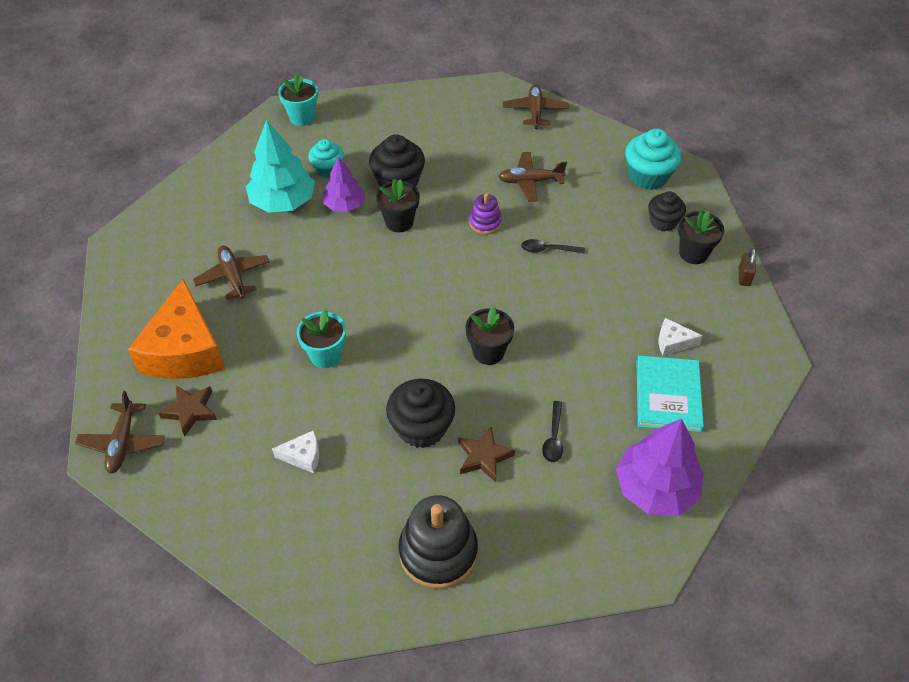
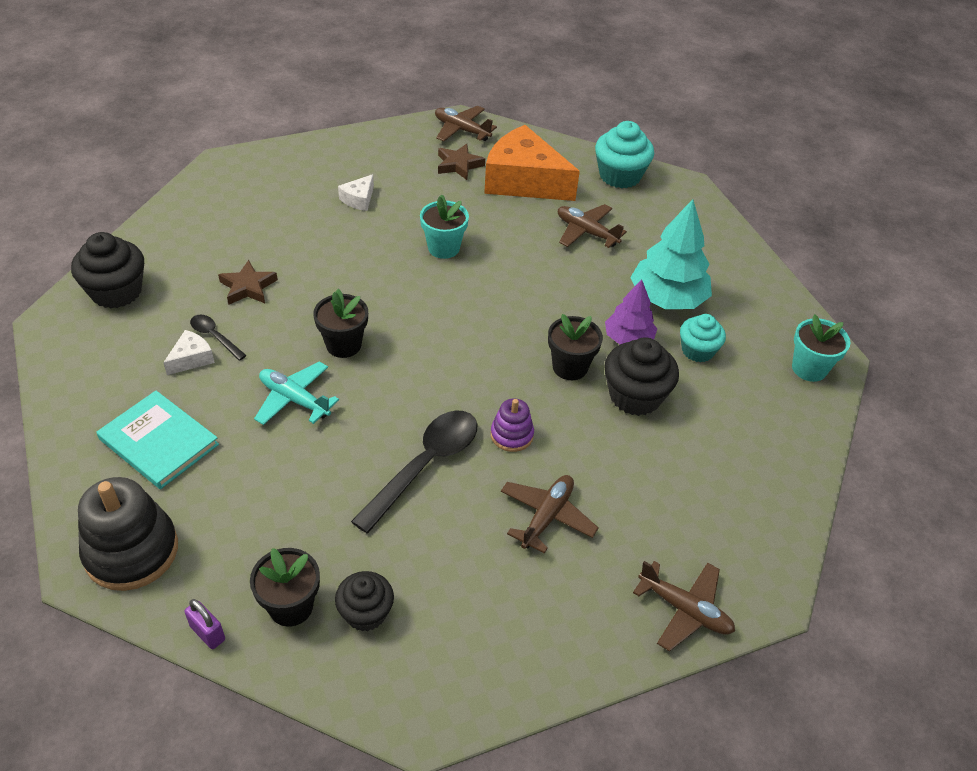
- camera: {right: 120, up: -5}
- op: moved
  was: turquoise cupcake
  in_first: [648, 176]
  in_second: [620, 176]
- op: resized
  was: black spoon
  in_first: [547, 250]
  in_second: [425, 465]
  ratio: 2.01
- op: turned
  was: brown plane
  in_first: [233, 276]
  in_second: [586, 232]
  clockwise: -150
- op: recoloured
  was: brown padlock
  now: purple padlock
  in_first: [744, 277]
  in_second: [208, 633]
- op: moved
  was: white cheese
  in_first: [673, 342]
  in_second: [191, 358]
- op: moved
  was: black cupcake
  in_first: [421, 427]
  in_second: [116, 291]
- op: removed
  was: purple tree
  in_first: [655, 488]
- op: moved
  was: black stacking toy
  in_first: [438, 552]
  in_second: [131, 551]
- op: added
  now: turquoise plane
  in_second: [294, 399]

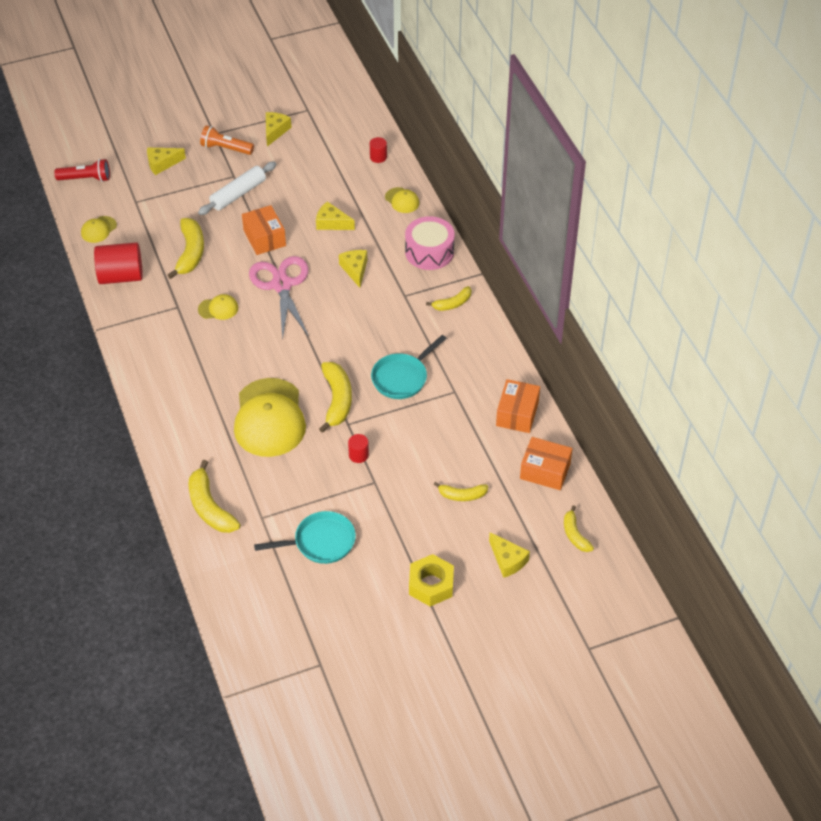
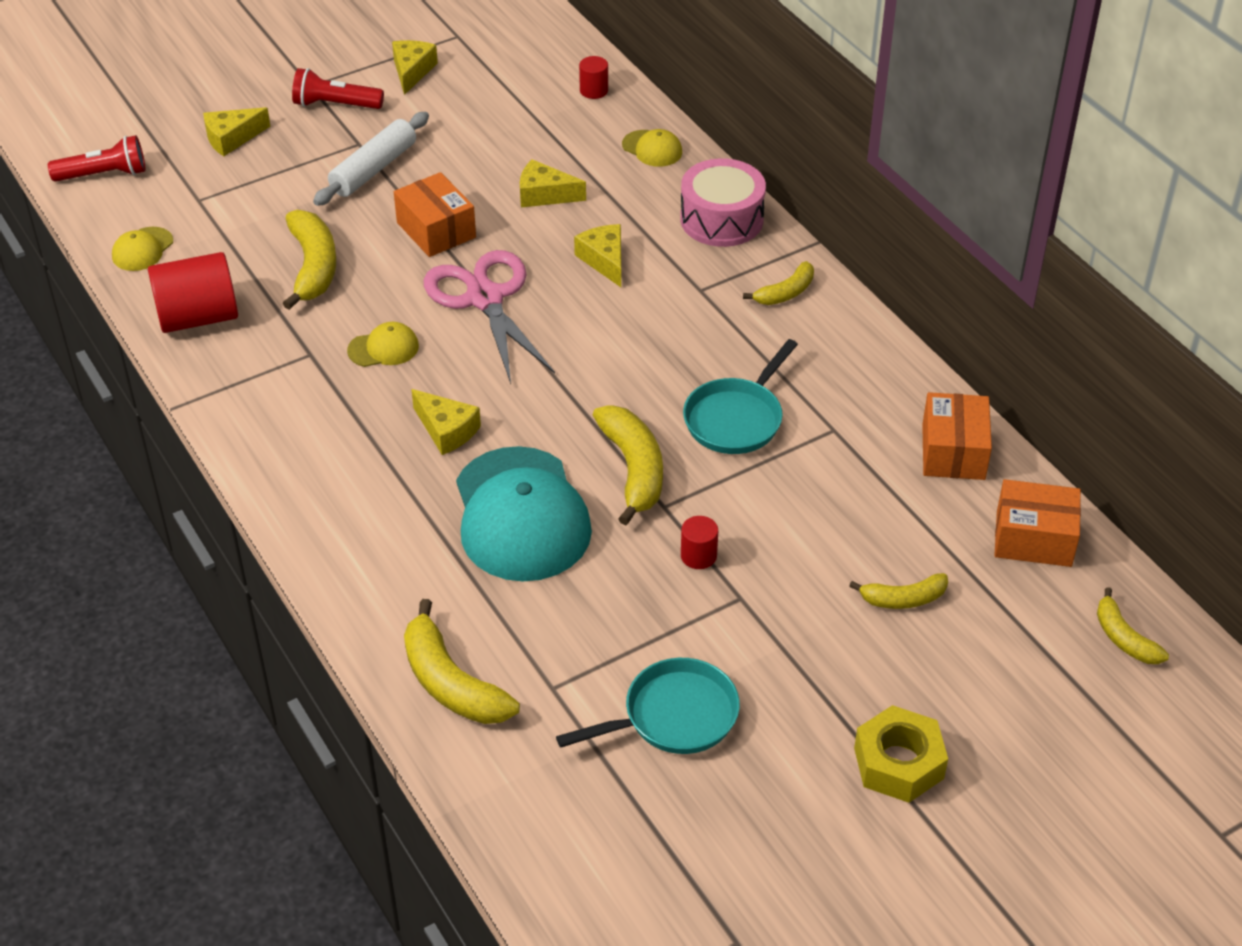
- camera: {right: -10, up: -5}
- op: recoloured
  was: orange flashlight
  now: red flashlight
  in_first: [225, 148]
  in_second: [335, 105]
- op: recoloured
  was: yellow cap
  now: turquoise cap
  in_first: [269, 418]
  in_second: [521, 515]
- op: moved
  was: yellow cheese
  in_first: [507, 560]
  in_second: [446, 430]

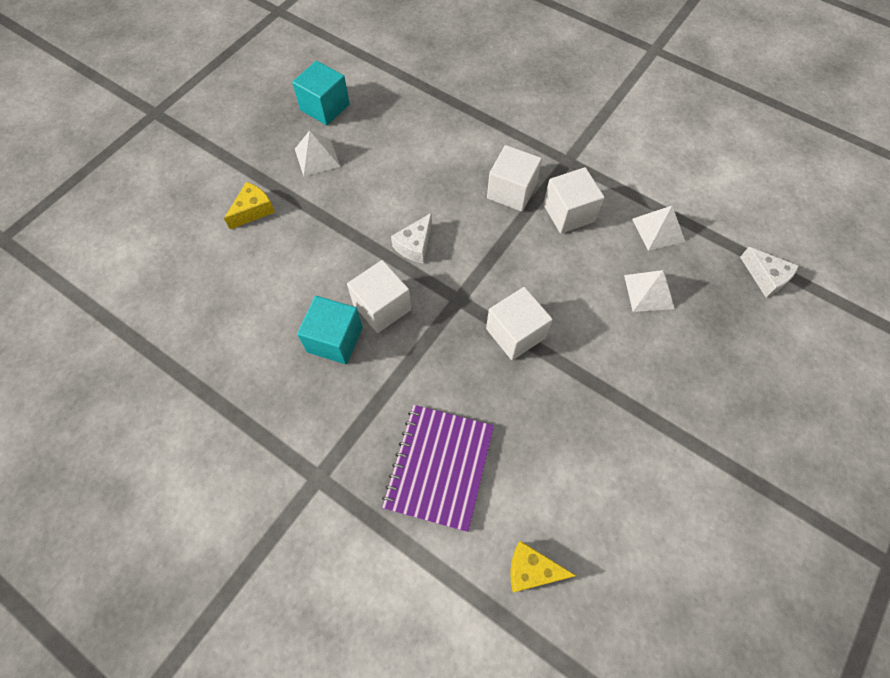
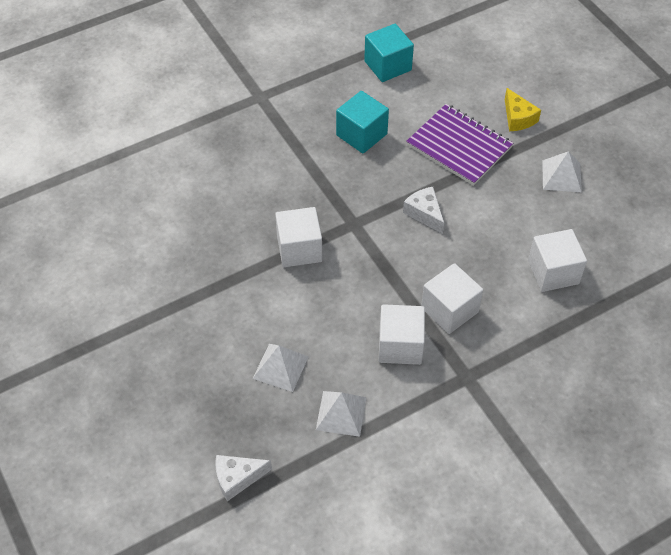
- camera: {right: 115, up: -10}
- op: moved
  was: turquoise cube
  in_first: [325, 107]
  in_second: [388, 66]
- op: moved
  was: white cube
  in_first: [382, 307]
  in_second: [553, 272]
- op: moved
  was: purple notebook
  in_first: [439, 467]
  in_second: [459, 146]
- op: removed
  was: yellow cheese
  in_first: [532, 570]

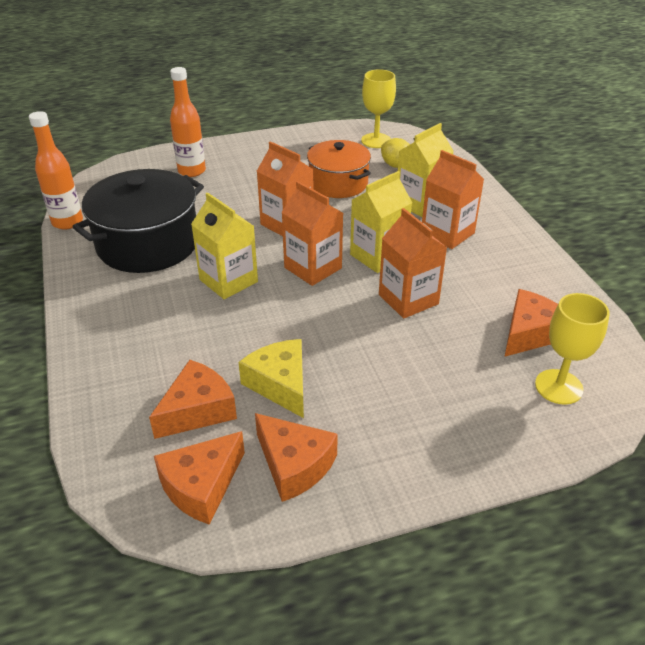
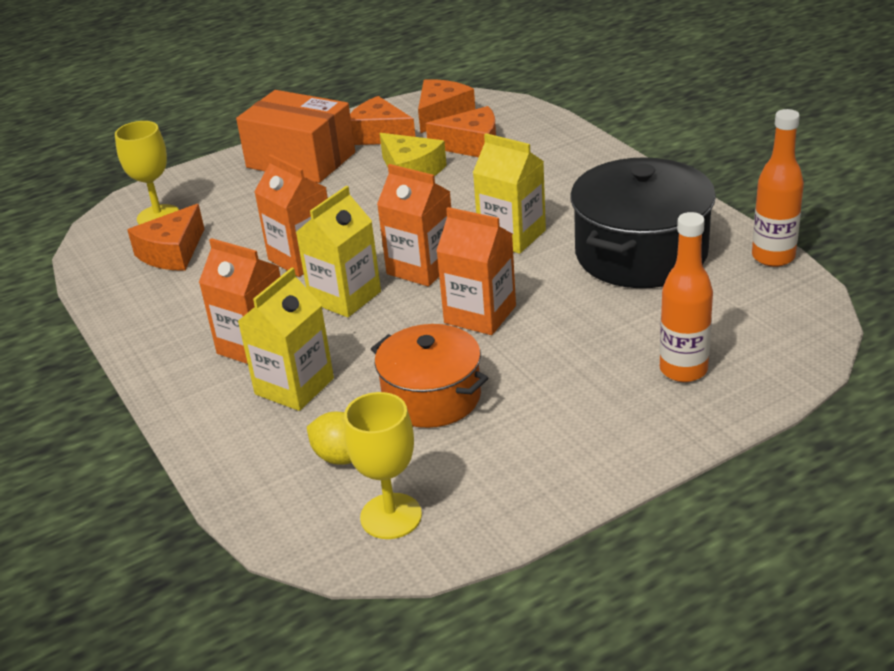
- camera: {right: 170, up: -5}
- op: turned
  was: orange cheese
  in_first: [198, 410]
  in_second: [472, 145]
  clockwise: -120
- op: added
  now: orange box
  in_second: [300, 160]

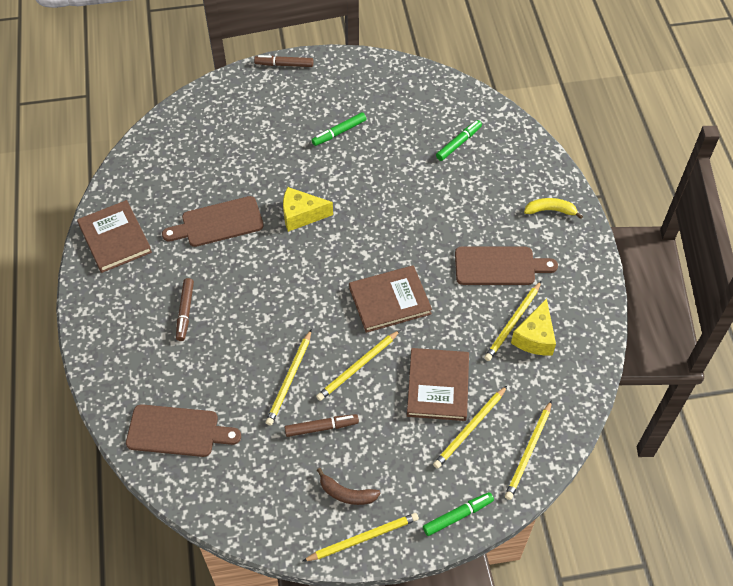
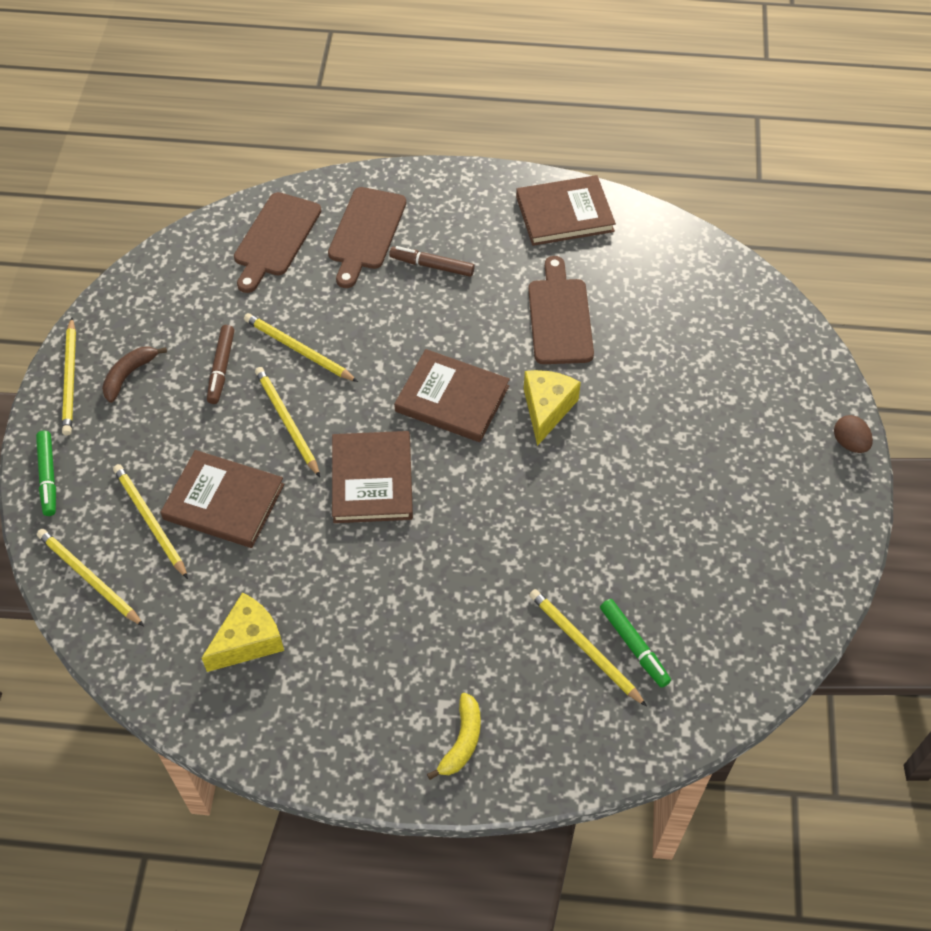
- camera: {right: 105, up: 0}
- op: replaced
  was: brown marker
  now: brown egg
  in_first: [284, 64]
  in_second: [849, 443]
- op: removed
  was: green marker
  in_first: [339, 132]
- op: moved
  was: brown cutting board
  in_first: [499, 266]
  in_second: [366, 233]
- op: moved
  was: yellow pencil
  in_first: [513, 323]
  in_second: [584, 647]
- op: turned
  was: yellow cheese
  in_first: [535, 337]
  in_second: [248, 641]
  clockwise: 105
- op: added
  now: brown book
  in_second: [452, 399]

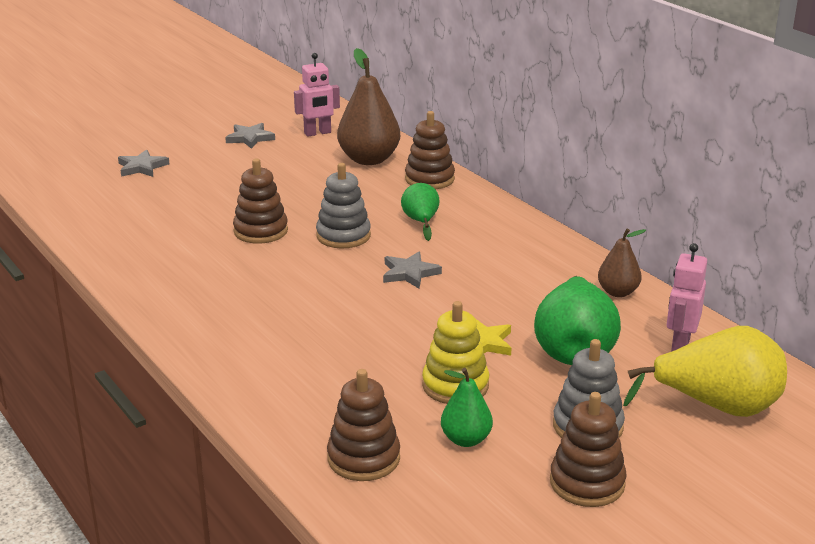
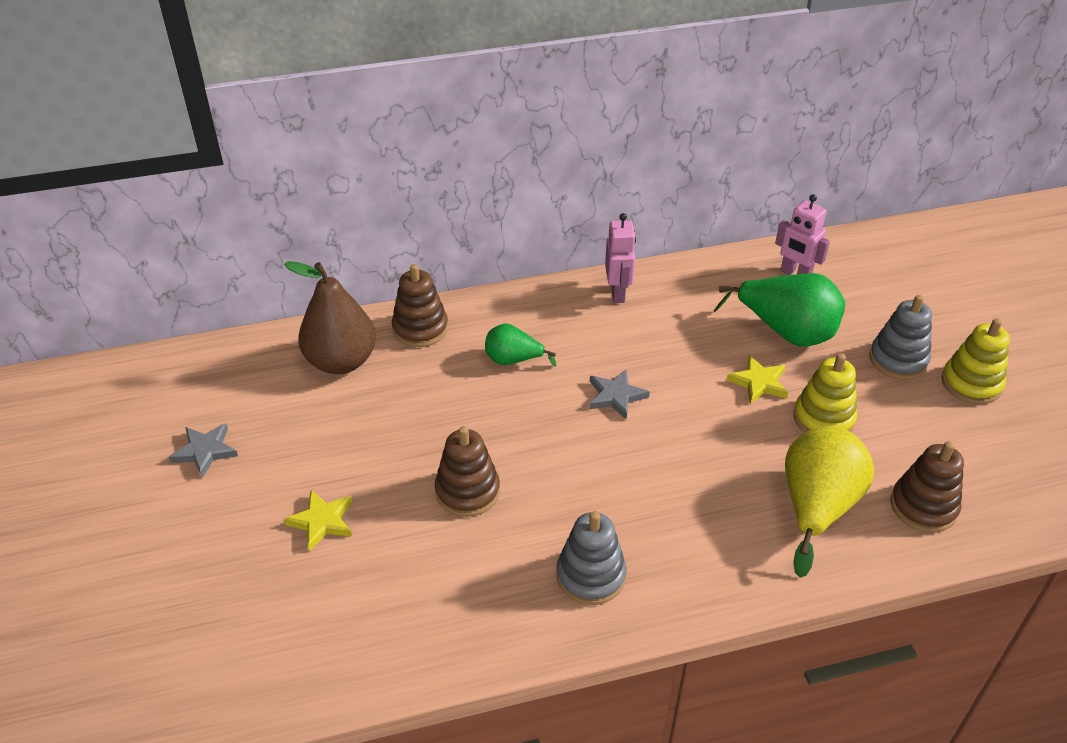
- camera: {right: -70, up: 15}
- op: moved
  was: pink robot
  in_first: [317, 133]
  in_second: [618, 293]
- op: removed
  was: grey star
  in_first: [142, 167]
- op: moved
  was: grey stacking toy
  in_first: [343, 236]
  in_second: [590, 576]
- op: removed
  was: brown pear
  in_first: [618, 292]
- op: moved
  was: yellow pear
  in_first: [716, 407]
  in_second: [816, 507]
- op: removed
  was: green pear
  in_first: [466, 439]
- op: recoloured
  was: brown stacking toy
  now: yellow stacking toy
  in_first: [587, 483]
  in_second: [971, 383]
- op: added
  now: yellow star
  in_second: [322, 521]

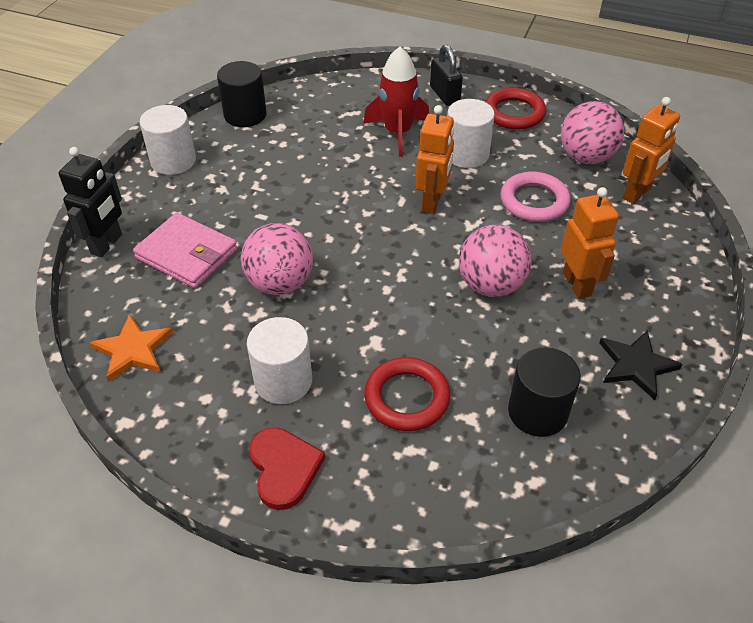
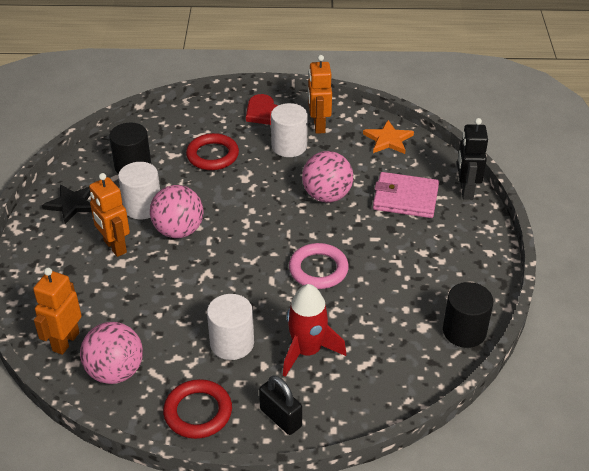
- camera: {right: 160, up: -5}
- op: moved
  was: white cylinder
  in_first: [173, 161]
  in_second: [142, 207]
- op: moved
  was: orange robot
  in_first: [432, 202]
  in_second: [318, 126]
- op: moved
  was: pink ring
  in_first: [534, 201]
  in_second: [318, 269]

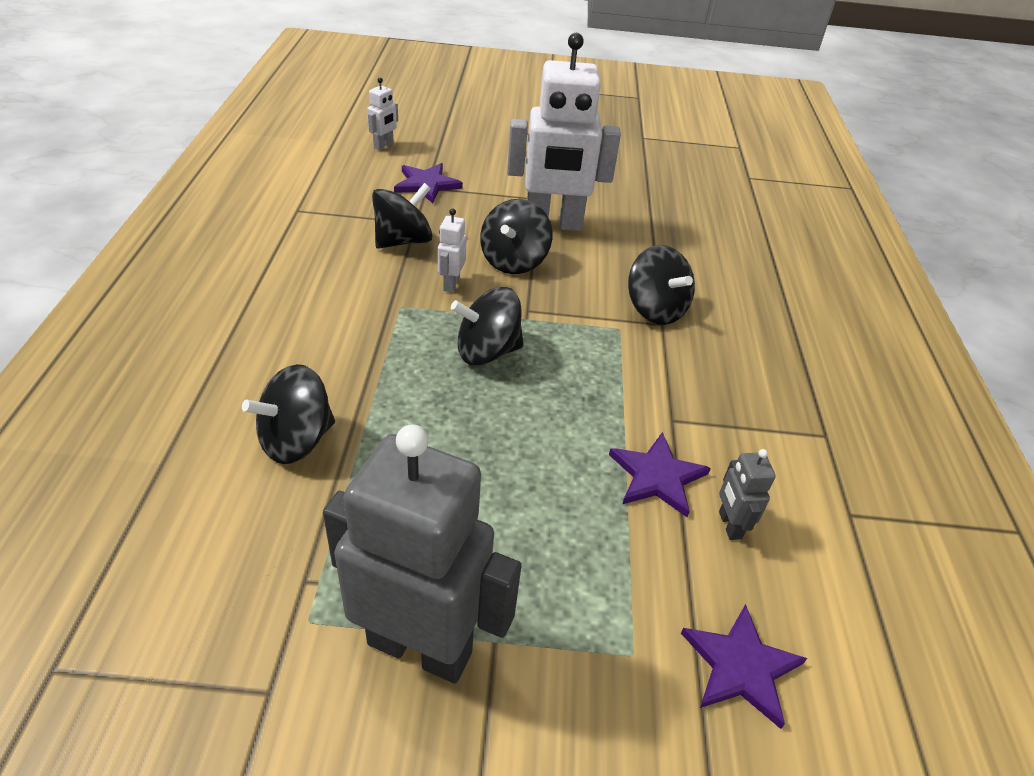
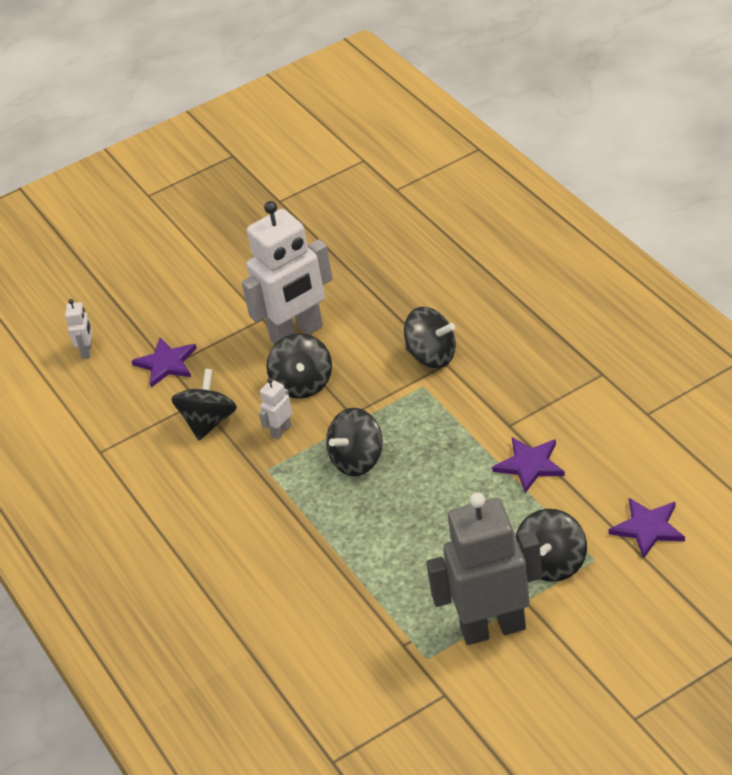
- camera: {right: -25, up: 0}
- op: turned
  was: white robot
  in_first: [451, 284]
  in_second: [281, 431]
  clockwise: 60
- op: moved
  was: black spinning top
  in_first: [296, 440]
  in_second: [552, 563]
- op: removed
  was: grey robot
  in_first: [729, 525]

